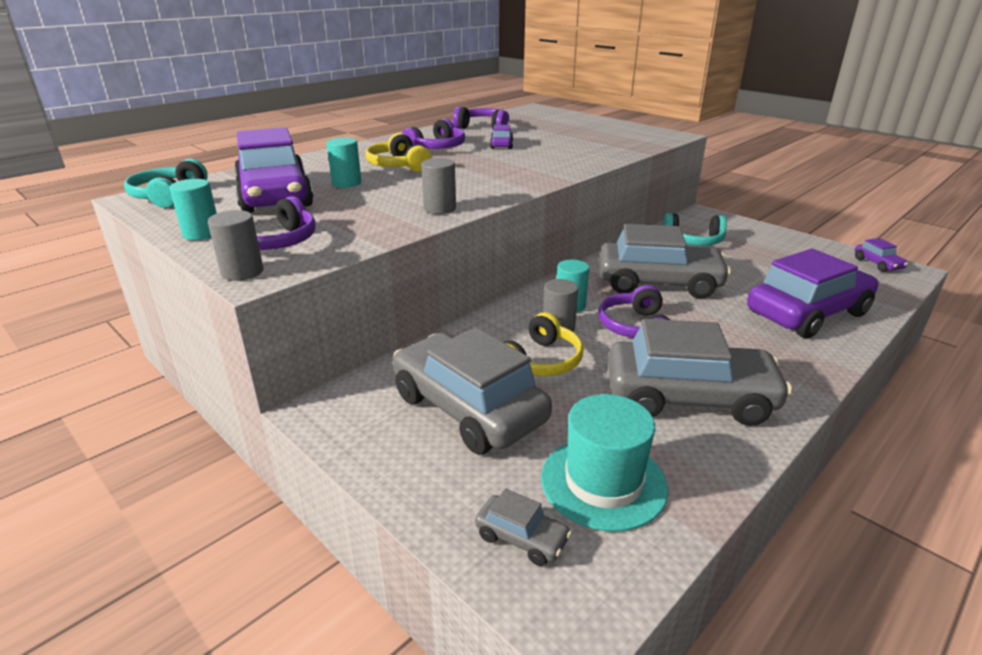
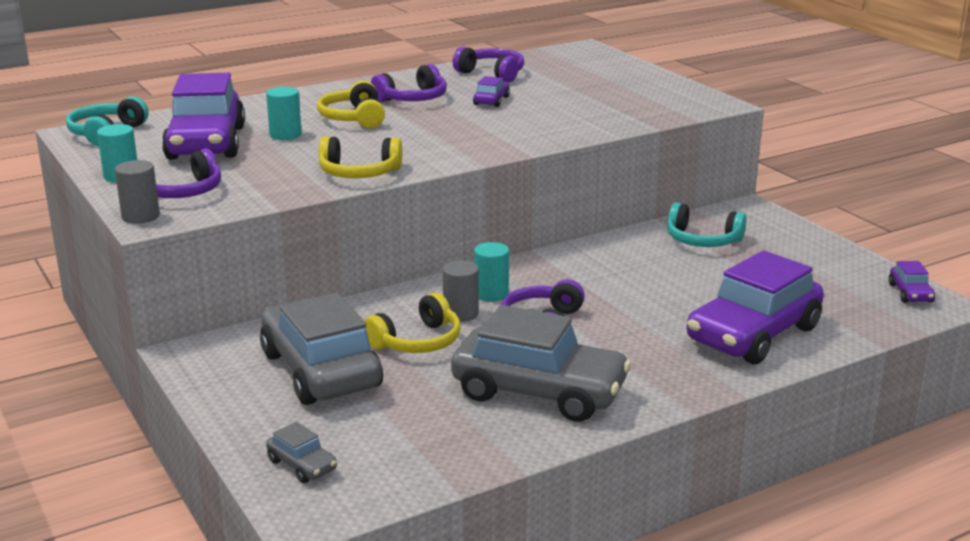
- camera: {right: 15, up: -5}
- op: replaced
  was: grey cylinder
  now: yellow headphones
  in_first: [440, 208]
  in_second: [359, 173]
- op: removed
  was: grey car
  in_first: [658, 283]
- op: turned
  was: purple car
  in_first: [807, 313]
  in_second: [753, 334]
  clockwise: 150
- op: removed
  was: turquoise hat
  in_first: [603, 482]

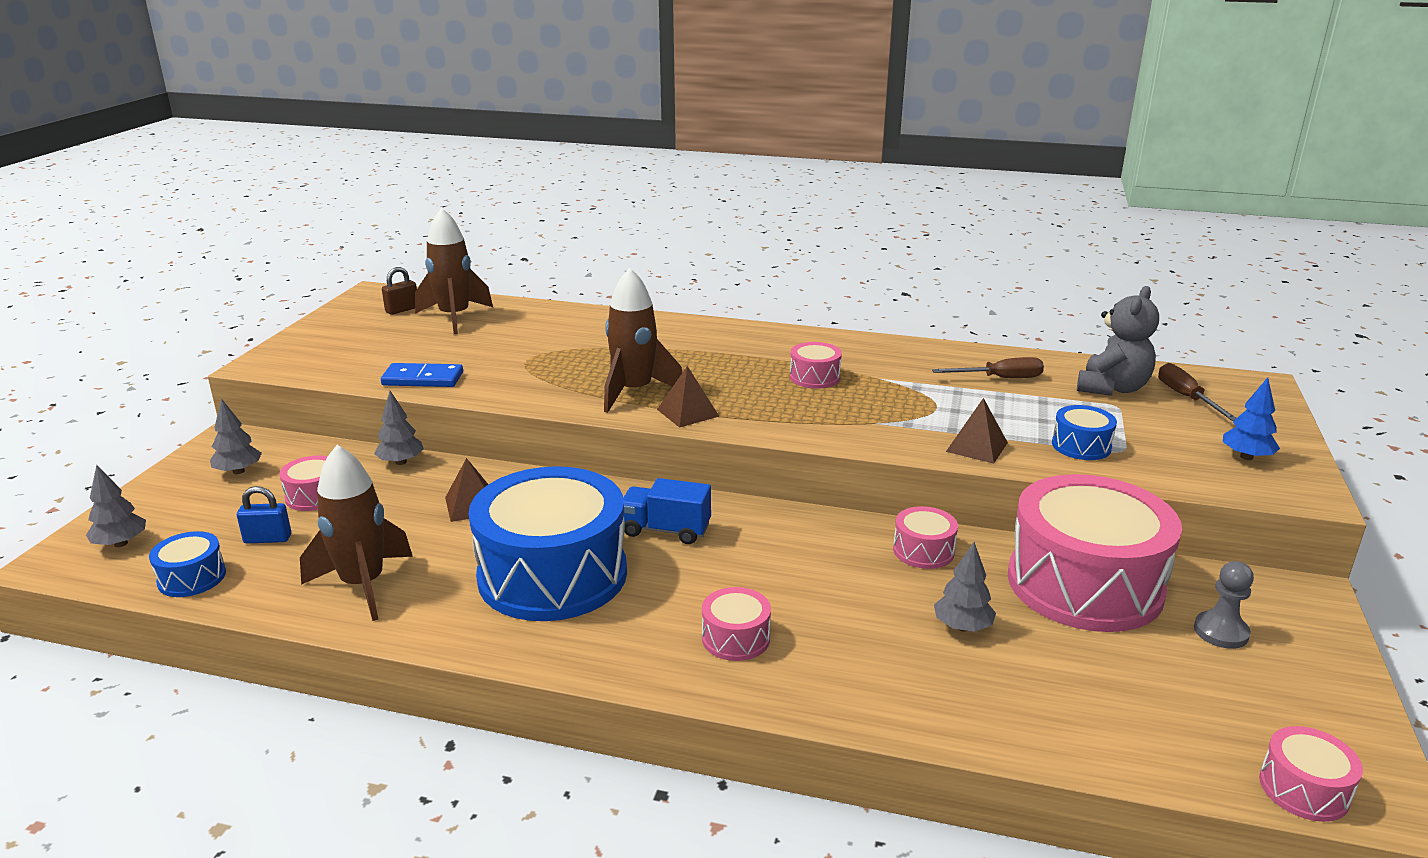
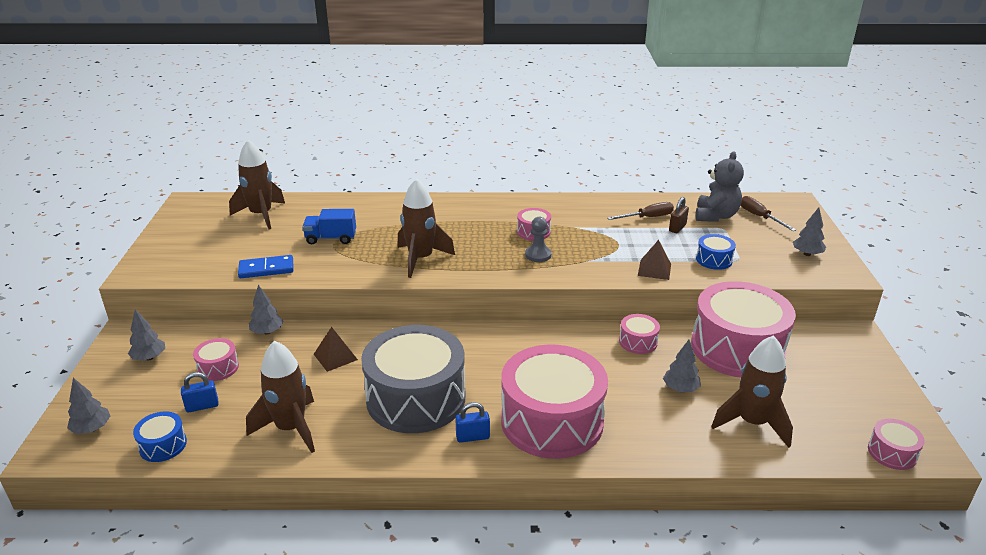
- camera: {right: -15, up: 5}
- op: moved
  was: brown padlock
  in_first: [402, 310]
  in_second: [677, 228]
- op: removed
  was: brown pyramid
  in_first: [687, 413]
- op: recoloured
  was: blue tree
  now: grey tree
  in_first: [1246, 457]
  in_second: [807, 254]
- op: recoloured
  was: blue drum
  now: grey drum
  in_first: [552, 575]
  in_second: [416, 398]
- op: moved
  was: blue truck
  in_first: [666, 530]
  in_second: [331, 238]
- op: moved
  was: grey pawn
  in_first: [1221, 632]
  in_second: [538, 255]
- op: resized
  was: pink drum
  in_first: [736, 638]
  in_second: [552, 421]
  ratio: 2.36
- op: added
  now: brown rocket
  in_second: [752, 423]
- op: added
  now: blue padlock
  in_second: [472, 437]

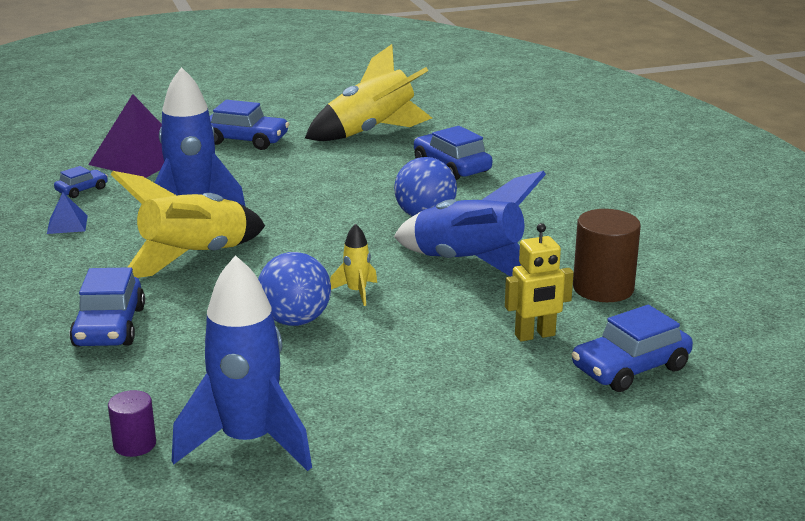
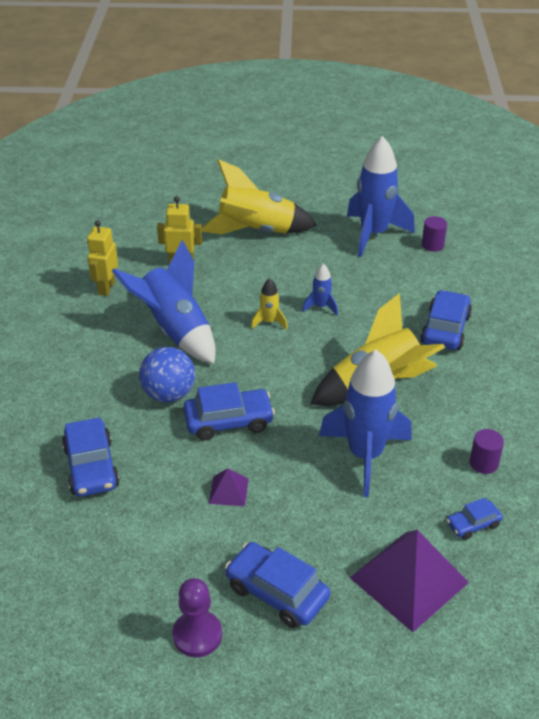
- camera: {right: -160, up: 15}
- op: moved
  was: yellow rocket
  in_first: [371, 132]
  in_second: [256, 231]
- op: replaced
  was: blue pyramid
  now: purple cylinder
  in_first: [67, 224]
  in_second: [483, 463]
- op: replaced
  was: brown cylinder
  now: yellow robot
  in_first: [603, 288]
  in_second: [106, 288]
- op: replaced
  was: blue ball
  now: blue rocket
  in_first: [295, 320]
  in_second: [321, 307]
- op: moved
  was: blue car
  in_first: [630, 368]
  in_second: [228, 421]
- op: added
  now: purple pyramid
  in_second: [228, 491]
- op: added
  now: purple pawn
  in_second: [197, 635]

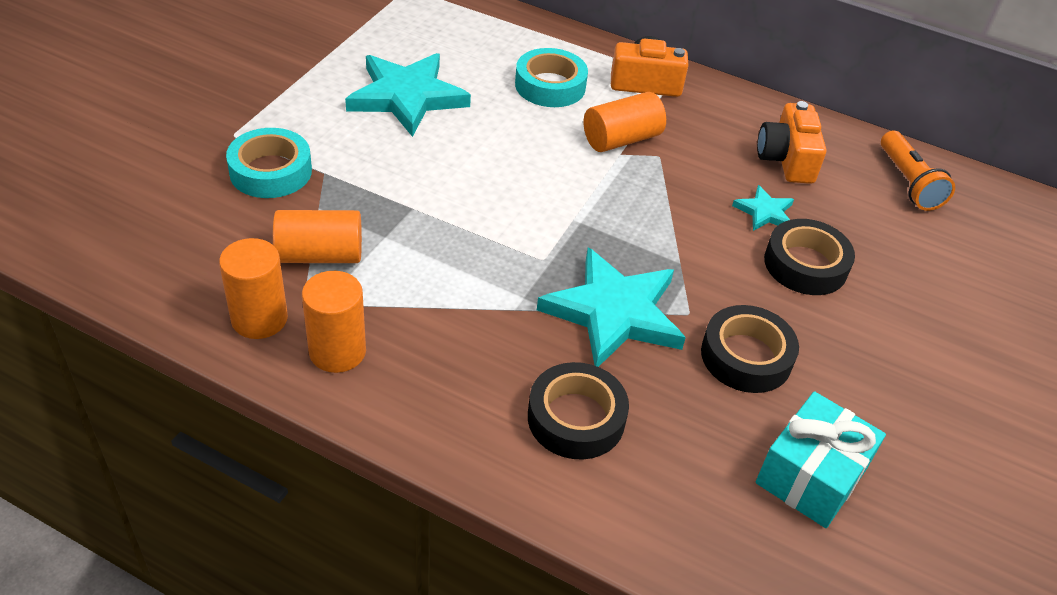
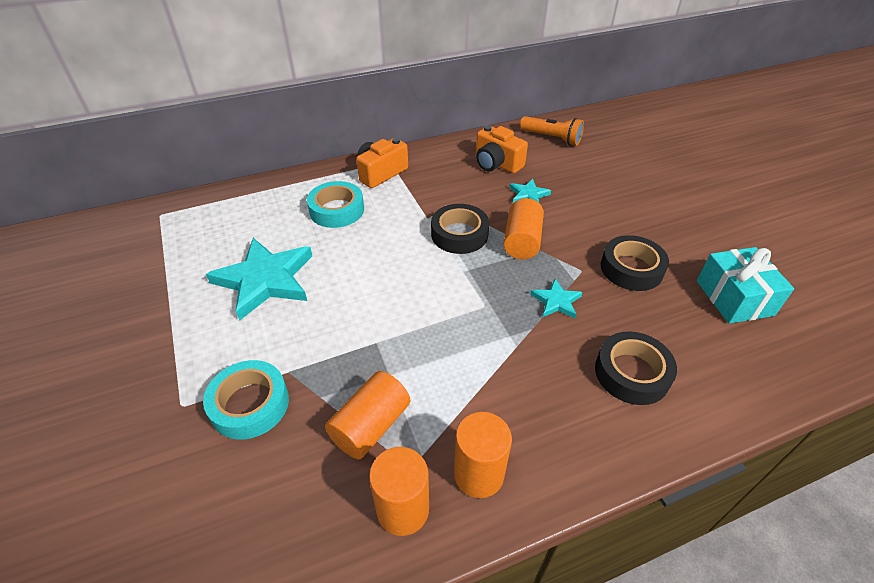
- camera: {right: -45, up: 0}
- op: moved
  was: orange cylinder
  in_first: [621, 139]
  in_second: [522, 241]
- op: moved
  was: black tape
  in_first: [805, 265]
  in_second: [459, 234]
- op: resized
  was: turquoise star
  in_first: [614, 312]
  in_second: [556, 301]
  ratio: 0.48

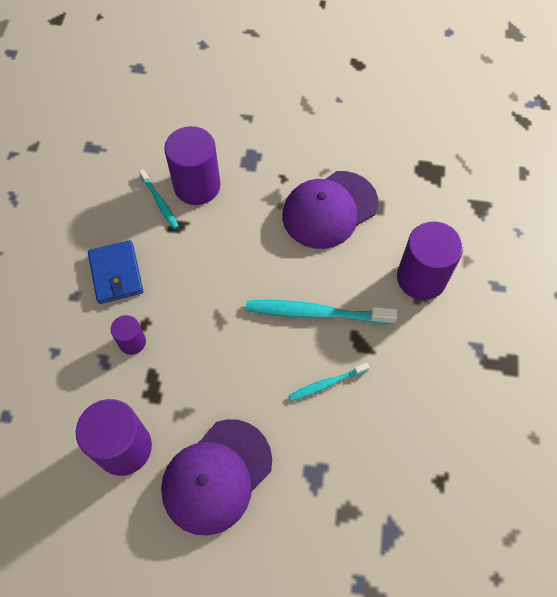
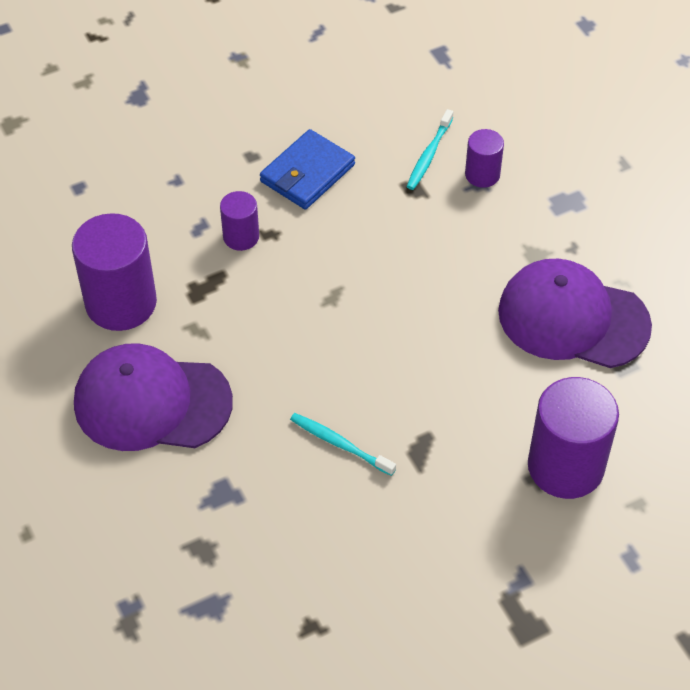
- camera: {right: 55, up: -10}
- op: resized
  was: purple cylinder
  in_first: [197, 186]
  in_second: [482, 174]
  ratio: 0.52
- op: removed
  was: turquoise toothbrush
  in_first: [315, 313]

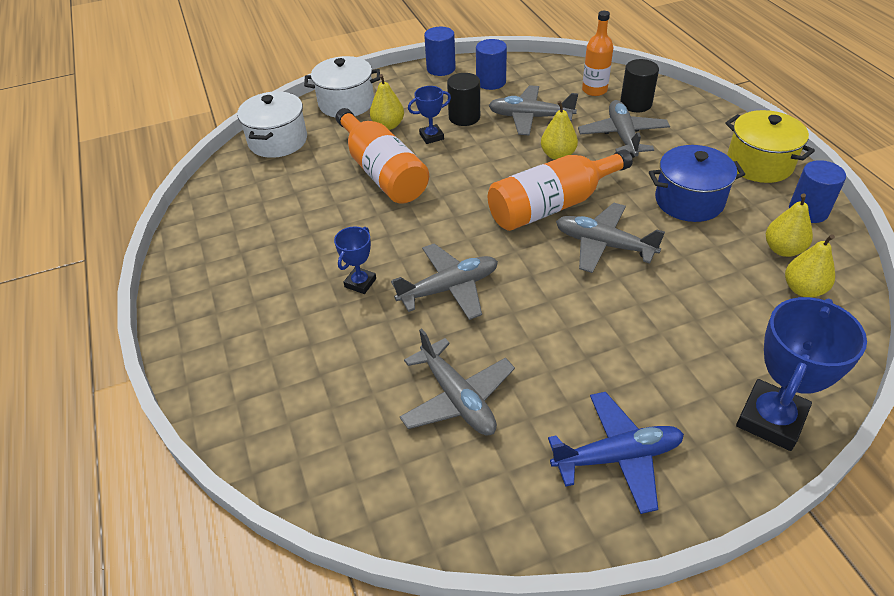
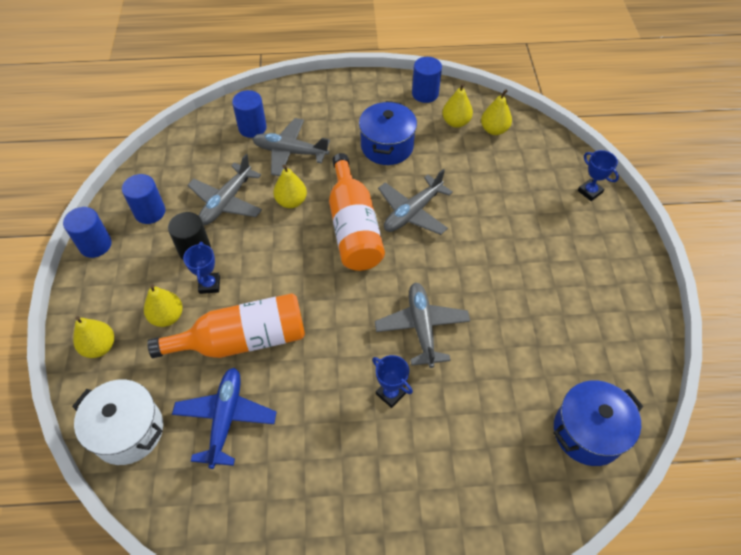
- camera: {right: -75, up: 10}
- op: removed
  was: orange bottle
  in_first: [594, 90]
- op: replaced
  was: white pot
  now: yellow pear
  in_first: [346, 103]
  in_second: [100, 347]
- op: recoloured
  was: black cylinder
  now: blue cylinder
  in_first: [635, 104]
  in_second: [252, 128]
- op: removed
  was: yellow pot
  in_first: [759, 164]
- op: resized
  was: blue trophy
  in_first: [771, 419]
  in_second: [590, 191]
  ratio: 0.53
- op: removed
  was: grey plane
  in_first: [457, 398]
- op: moved
  was: blue plane
  in_first: [617, 456]
  in_second: [225, 419]
- op: added
  now: blue pot
  in_second: [588, 432]

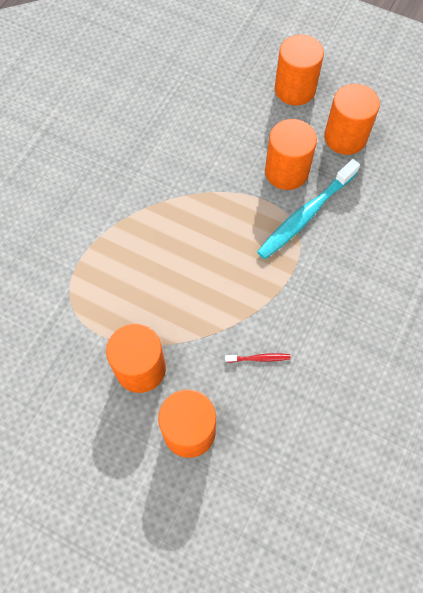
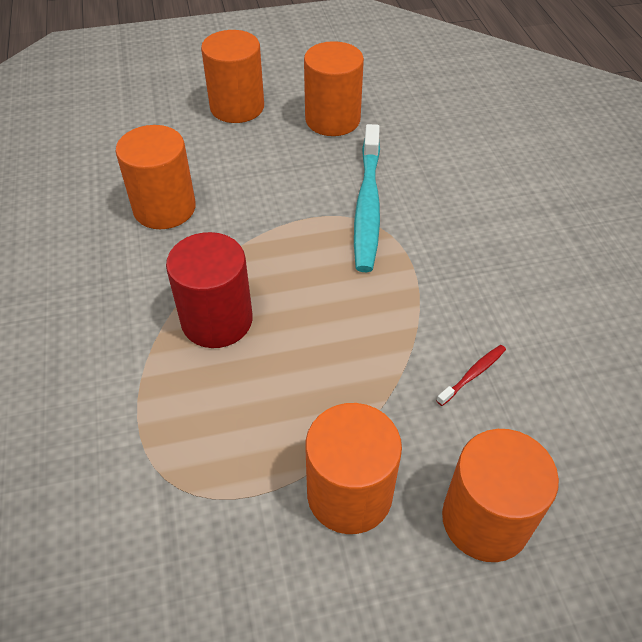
- camera: {right: -40, up: -15}
- op: moved
  was: orange cylinder
  in_first: [286, 172]
  in_second: [164, 208]
- op: added
  now: red cylinder
  in_second: [217, 320]

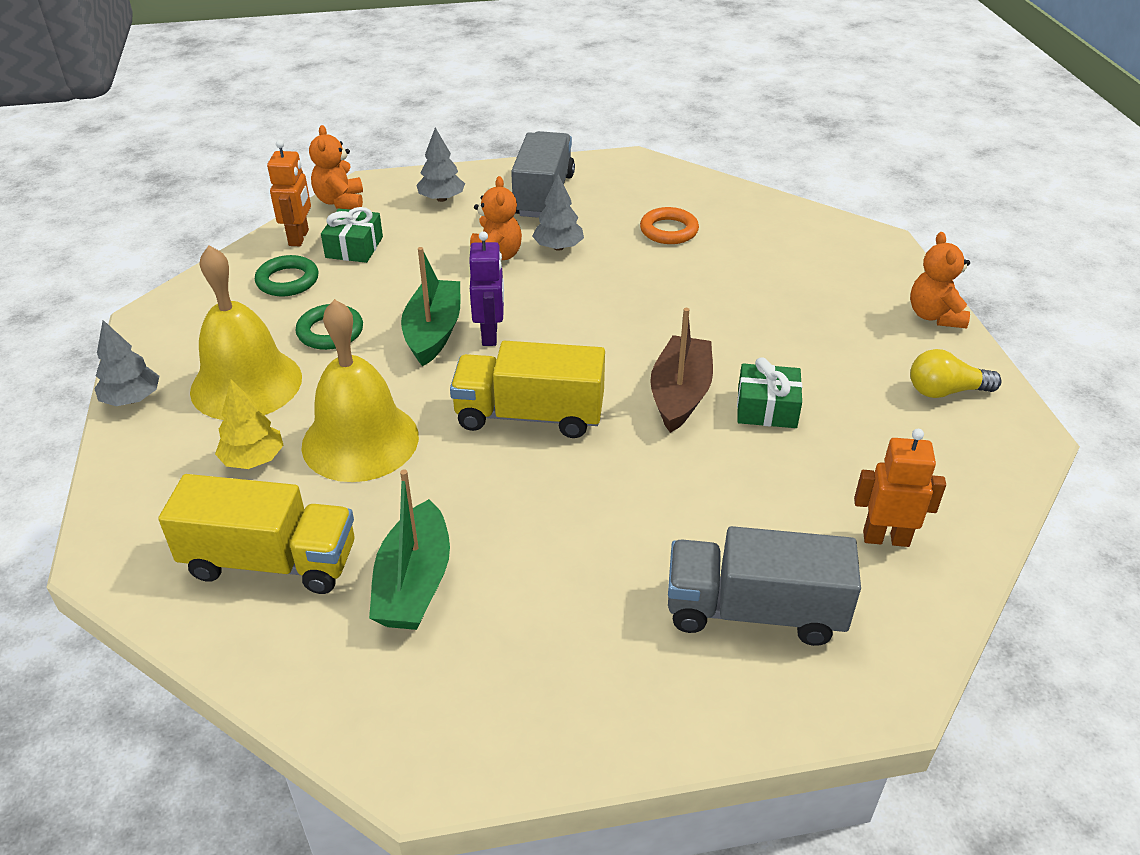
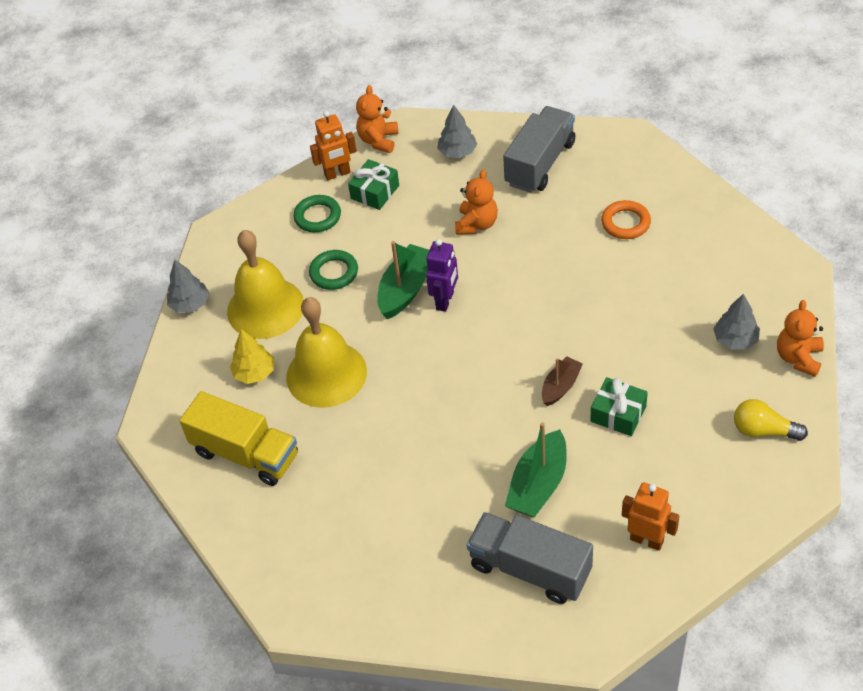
- camera: {right: 25, up: 10}
- op: turned
  was: orange robot
  in_first: [299, 238]
  in_second: [337, 174]
  clockwise: 45
- op: moved
  was: grey tree
  in_first: [558, 247]
  in_second: [735, 340]
- op: resized
  was: brown boat
  in_first: [680, 394]
  in_second: [560, 386]
  ratio: 0.62
- op: removed
  was: yellow truck
  in_first: [529, 415]
- op: moved
  was: green boat
  in_first: [414, 583]
  in_second: [538, 484]

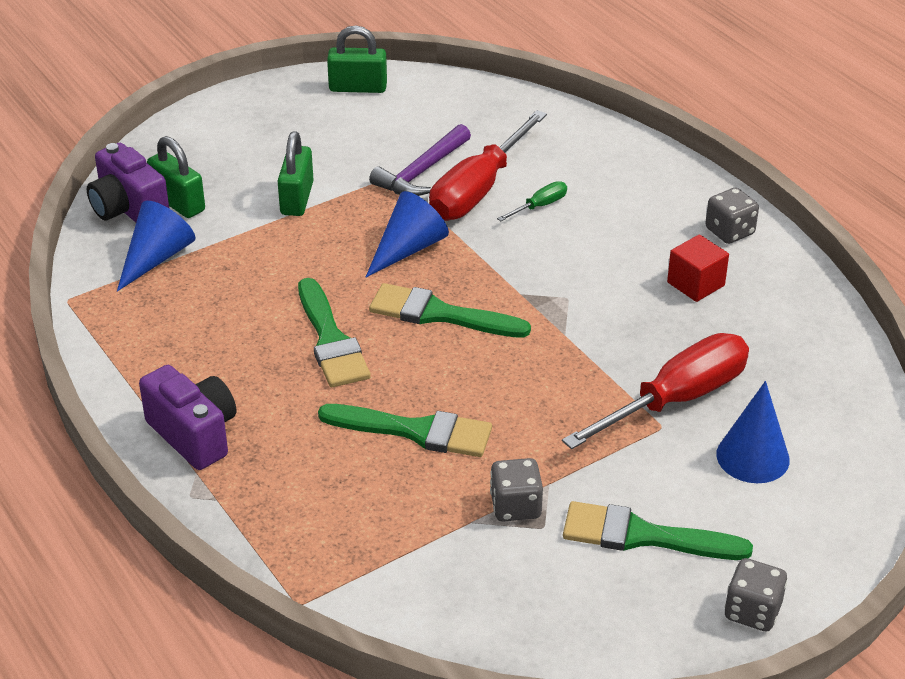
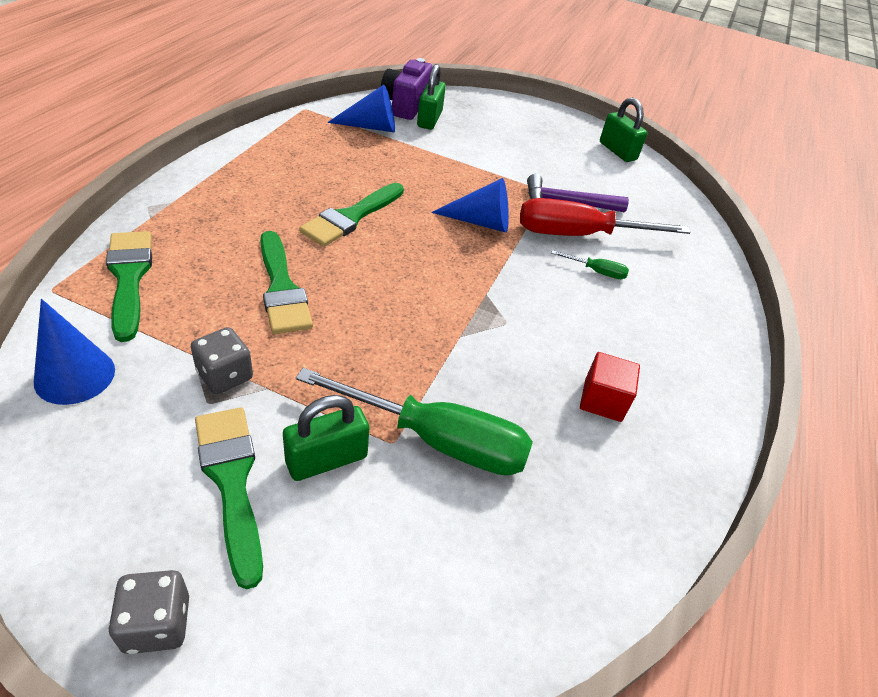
- camera: {right: 50, up: 5}
- op: moved
  was: green padlock
  in_first: [297, 199]
  in_second: [326, 459]
- op: removed
  was: grey dice
  in_first: [729, 231]
- op: moved
  was: green brush
  in_first: [439, 314]
  in_second: [129, 278]
- op: recoloured
  was: red screwdriver
  now: green screwdriver
  in_first: [676, 399]
  in_second: [438, 440]
- op: removed
  was: purple camera
  in_first: [194, 434]
- op: moved
  was: blue cone
  in_first: [752, 457]
  in_second: [75, 375]

